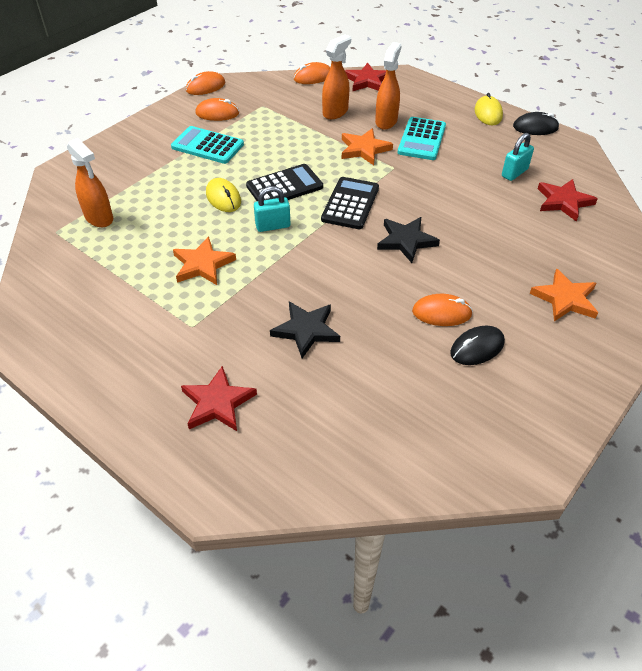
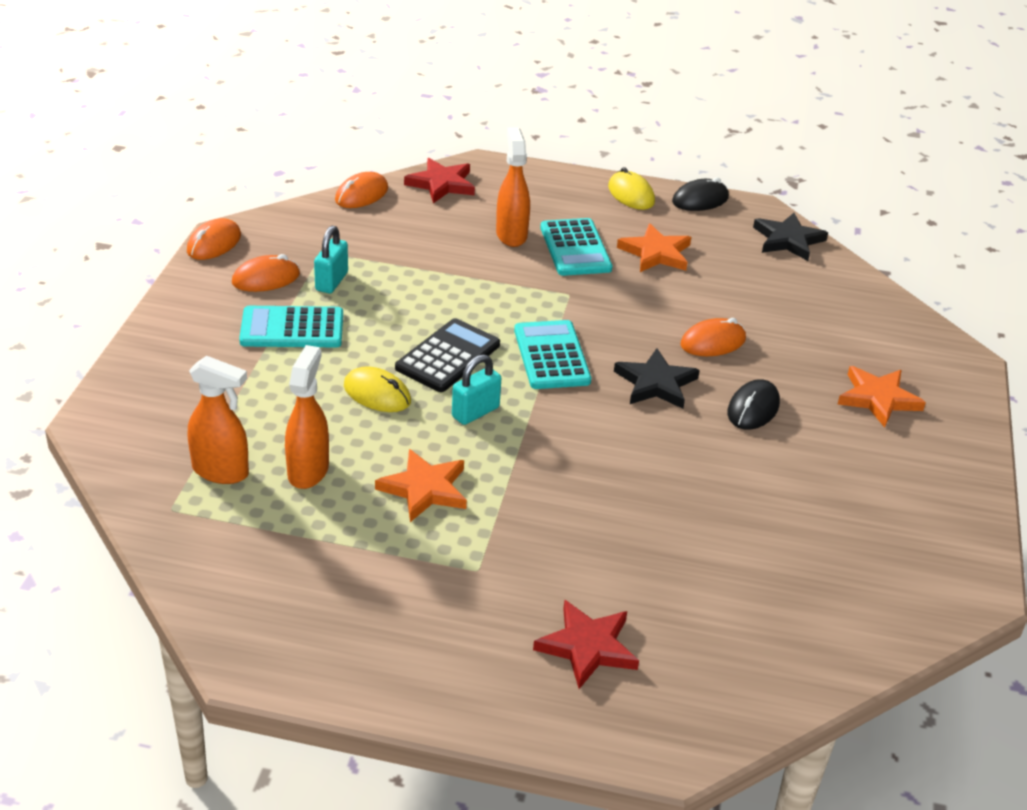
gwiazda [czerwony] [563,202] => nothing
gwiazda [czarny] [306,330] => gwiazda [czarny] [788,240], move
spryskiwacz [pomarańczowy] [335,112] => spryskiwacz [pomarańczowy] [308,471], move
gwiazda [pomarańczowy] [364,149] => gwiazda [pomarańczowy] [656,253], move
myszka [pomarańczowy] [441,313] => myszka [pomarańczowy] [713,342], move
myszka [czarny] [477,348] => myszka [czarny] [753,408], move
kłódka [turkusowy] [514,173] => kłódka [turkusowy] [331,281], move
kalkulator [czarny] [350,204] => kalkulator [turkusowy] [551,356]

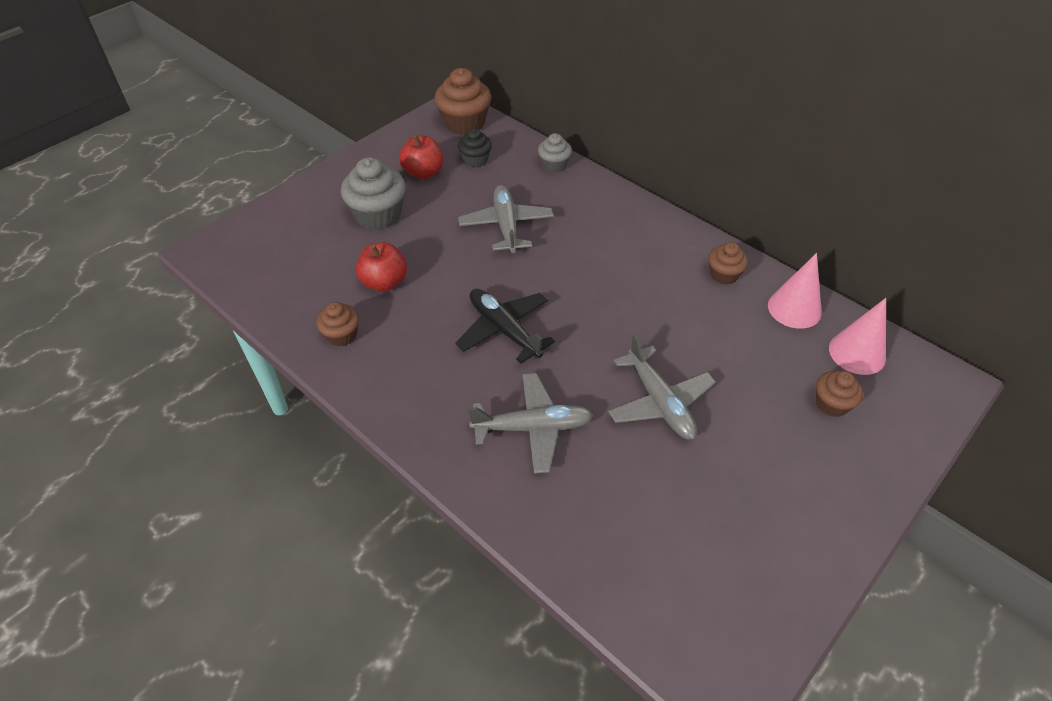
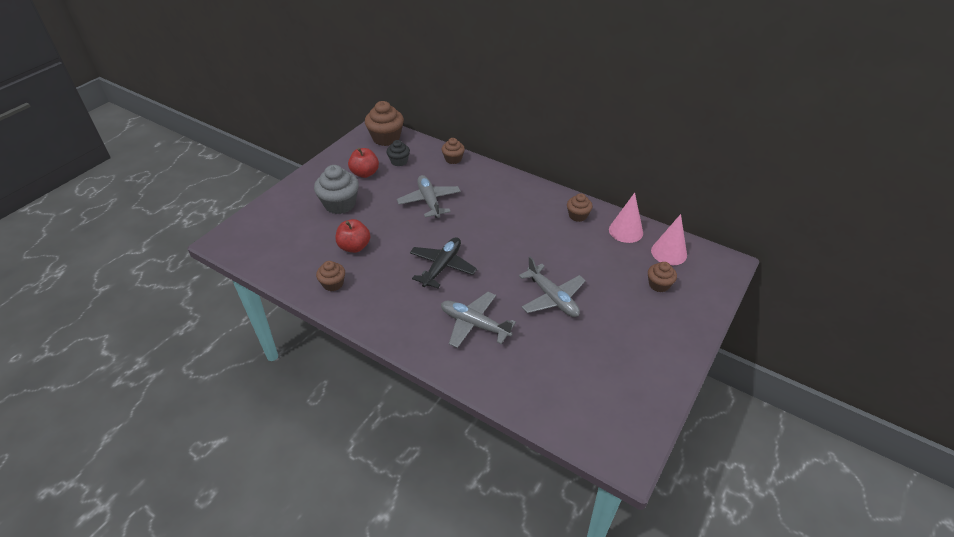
muffinka [szary] [554,165] => muffinka [brązowy] [453,159]
samolot [czarny] [504,330] => samolot [czarny] [442,267], 75 degrees clockwise
samolot [szary] [533,428] => samolot [szary] [474,324], 135 degrees counterclockwise

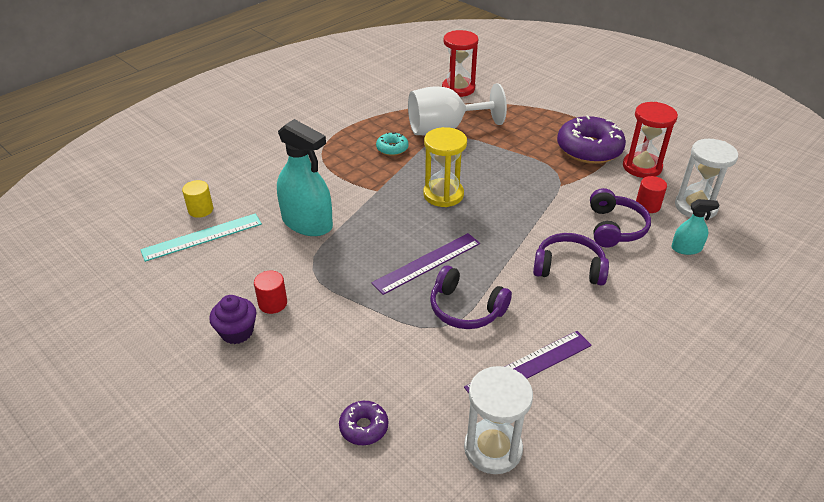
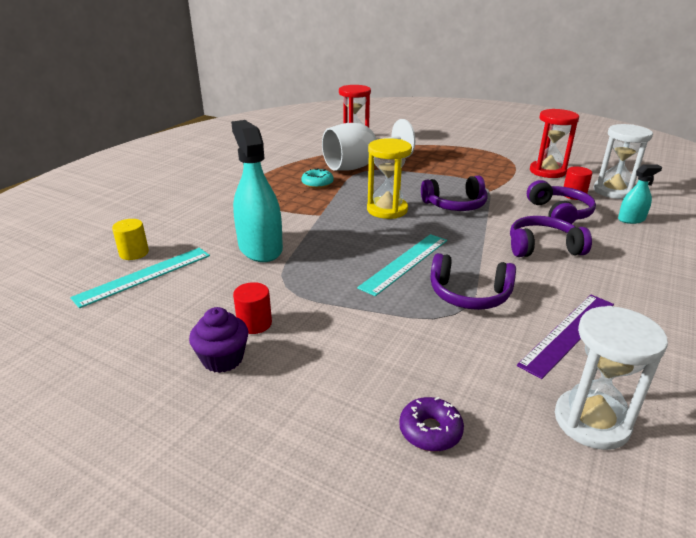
donut [fioletowy] [589,149] => nothing
nothing => słuchawki [fioletowy] [455,205]
linijka [fioletowy] [427,263] => linijka [turkusowy] [405,263]
spryskiwacz [turkusowy] [307,223] => spryskiwacz [turkusowy] [260,248], 135 degrees counterclockwise

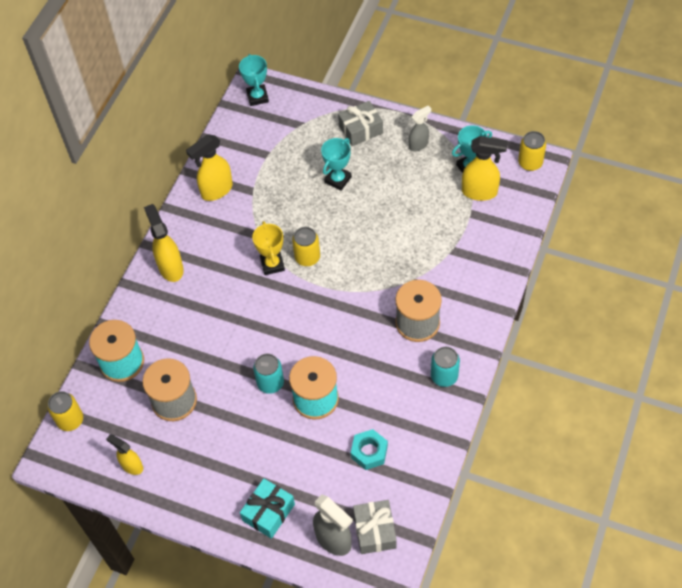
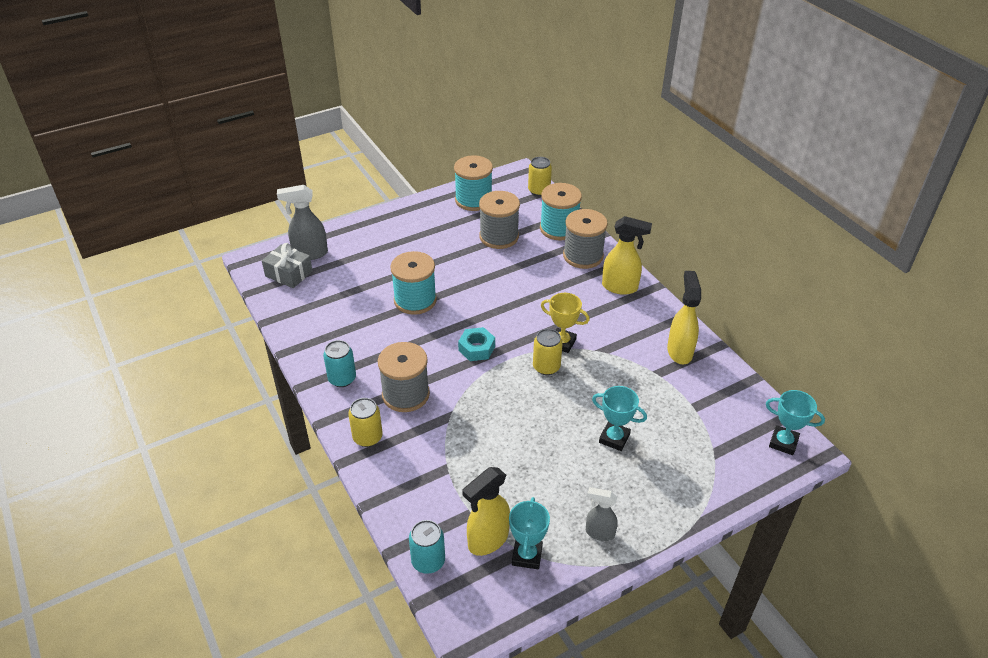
prezent [turkusowy] [268,512] => nothing
prezent [szary] [360,129] => nothing
nothing => szpulka [szary] [583,256]
puszka [turkusowy] [270,383] => puszka [turkusowy] [428,561], move
nakrętka [turkusowy] [369,452] => nakrętka [turkusowy] [476,348], move
puszka [żółty] [530,163] => puszka [żółty] [367,437], move
spryskiwacz [żółty] [132,466] => szpulka [turkusowy] [473,200]
puchar [turkusowy] [338,180] => puchar [turkusowy] [614,438], 45 degrees counterclockwise
spryskiwacz [szary] [419,145] => spryskiwacz [szary] [599,533], 105 degrees clockwise

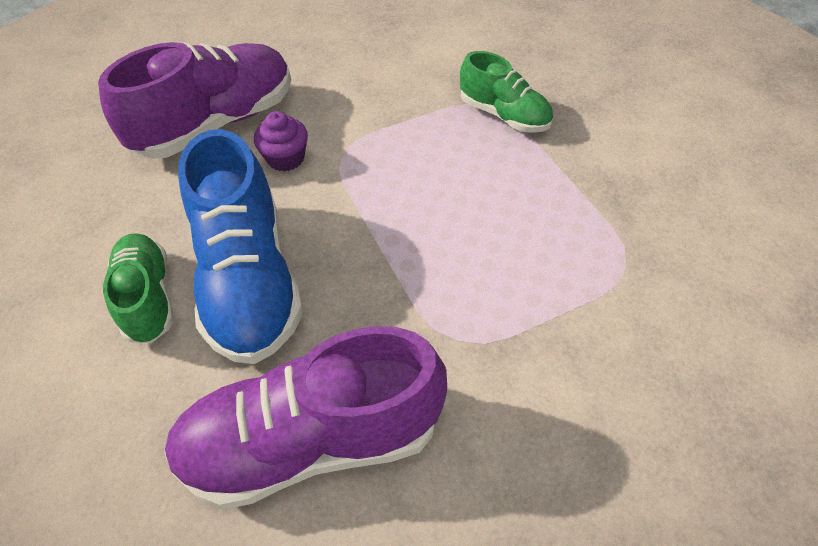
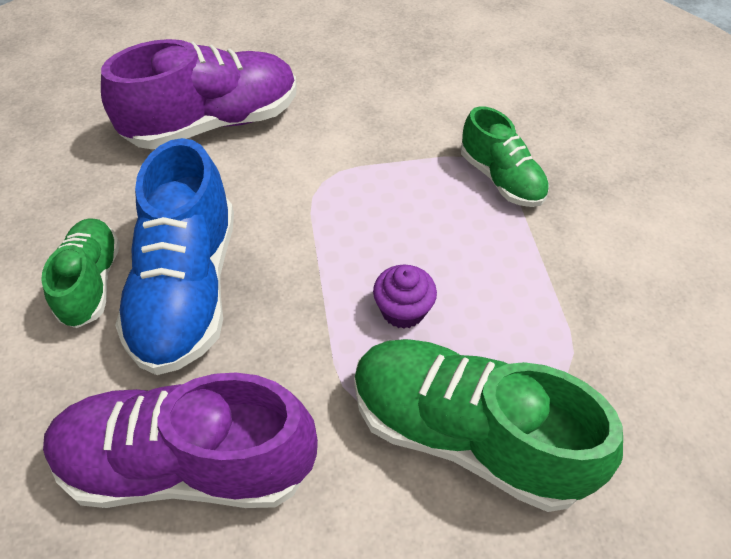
nothing => but [zielony] [466,435]
muffinka [fioletowy] [286,158] => muffinka [fioletowy] [403,310], move

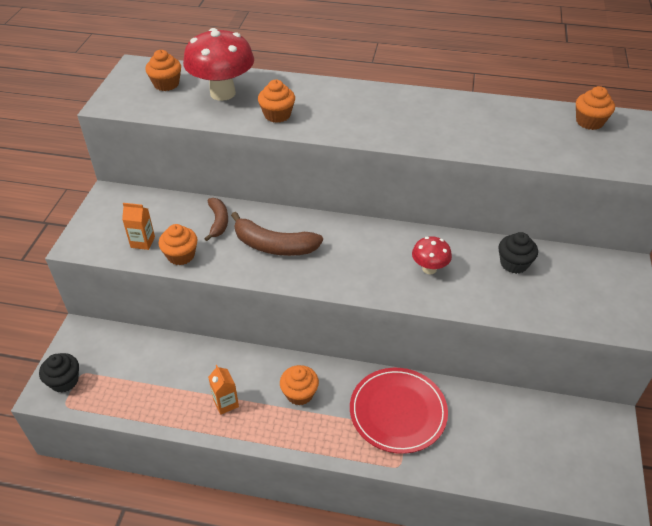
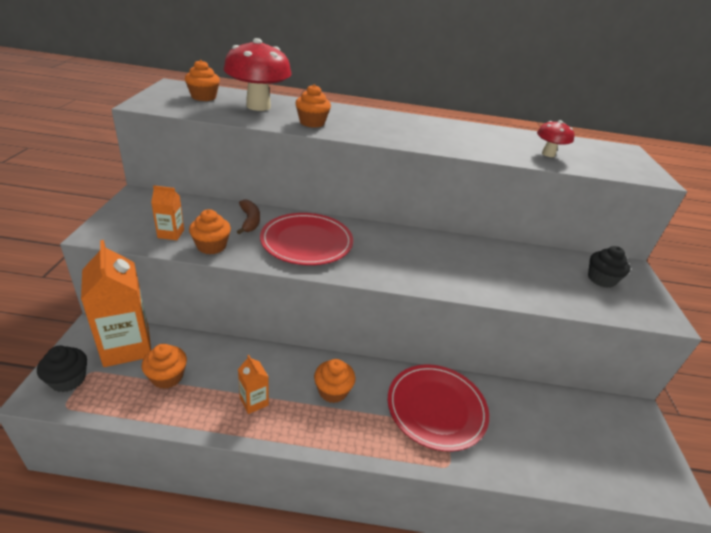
nothing => karton mleka [pomarańczowy] [127,347]
grzyb [czerwony] [429,269] => grzyb [czerwony] [548,154], move
muffinka [czarny] [514,263] => muffinka [czarny] [601,279], move
muffinka [pomarańczowy] [589,122] => muffinka [pomarańczowy] [167,377], move
banan [brązowy] [273,245] => talerz [czerwony] [306,242]

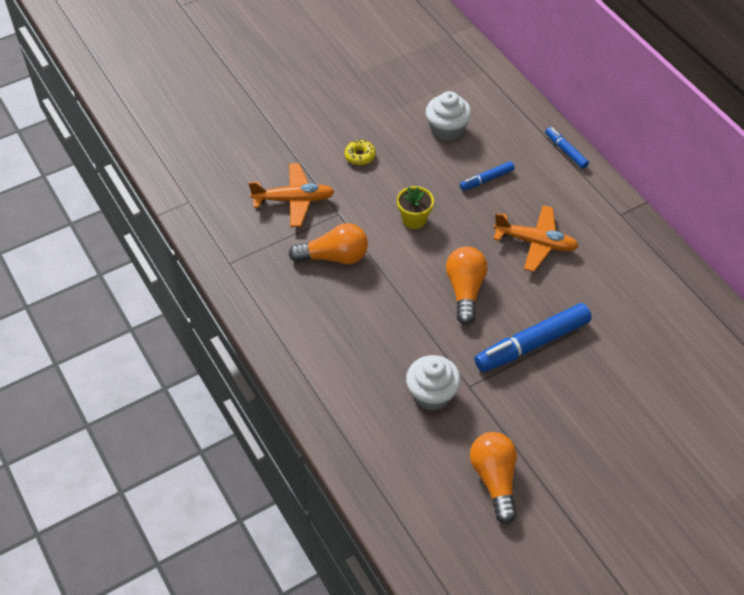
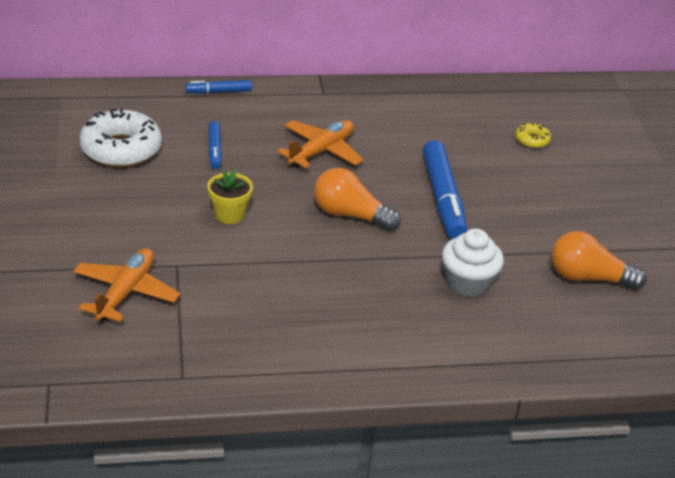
żarówka [pomarańczowy] [334,257] => nothing
donut [żółty] [360,156] => donut [żółty] [532,140], move
muffinka [biały] [447,129] => donut [biały] [121,149]

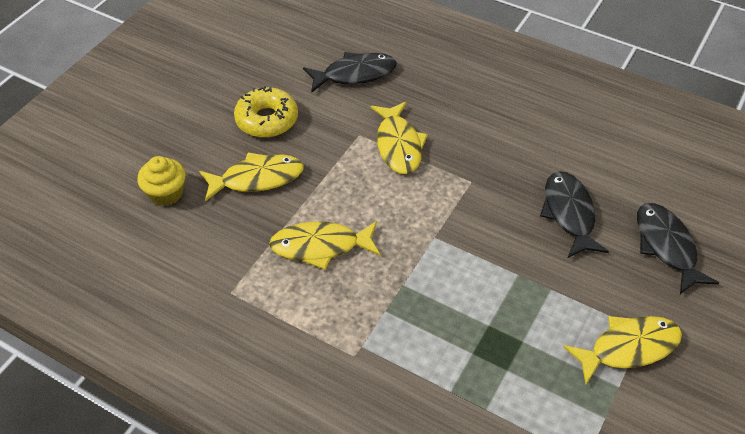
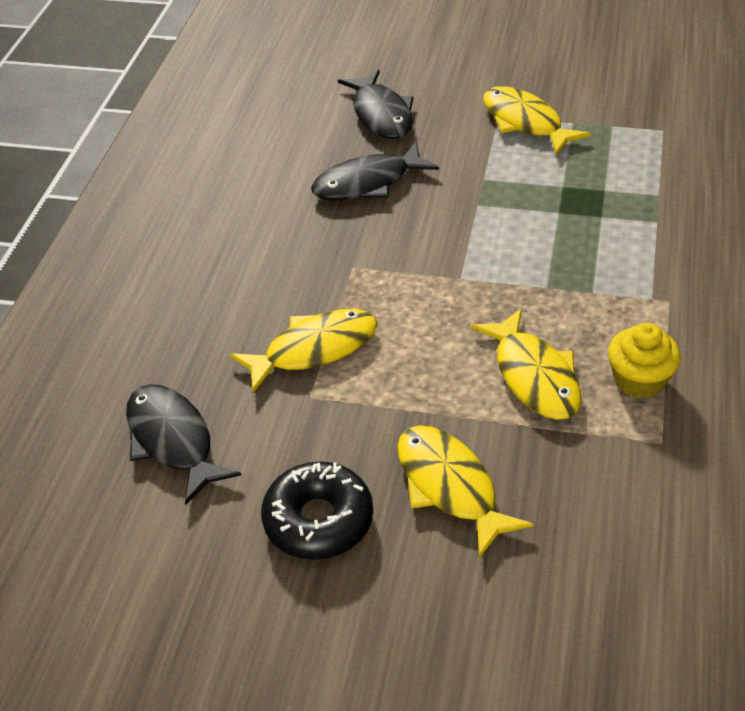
muffinka [żółty] [166,193] => muffinka [żółty] [639,380], move
donut [żółty] [267,120] => donut [czarny] [318,520]
ryba [czarny] [666,246] => ryba [czarny] [381,115], 75 degrees counterclockwise

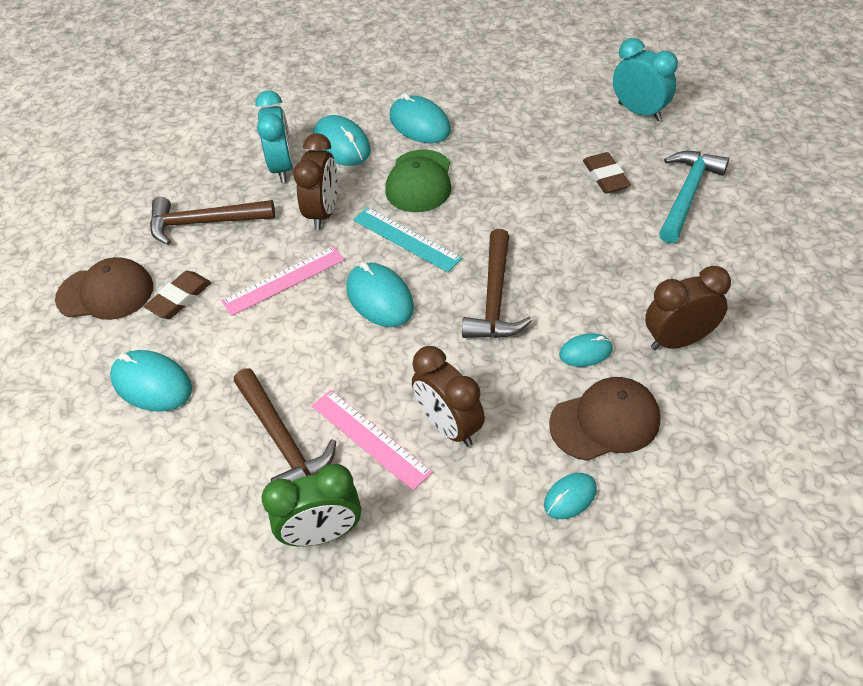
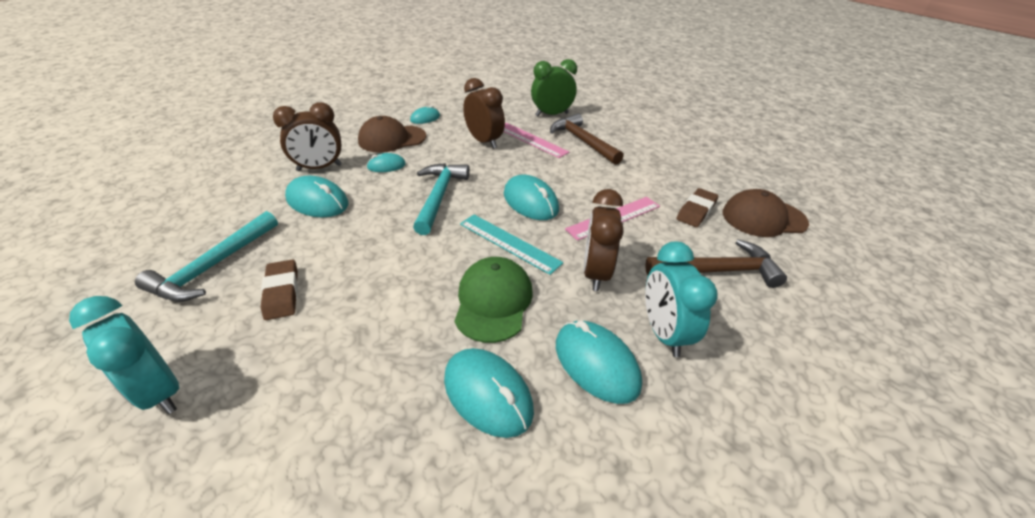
myszka [turkusowy] [152,384] => myszka [turkusowy] [317,201], move
młotek [brązowy] [495,298] => młotek [turkusowy] [439,196]

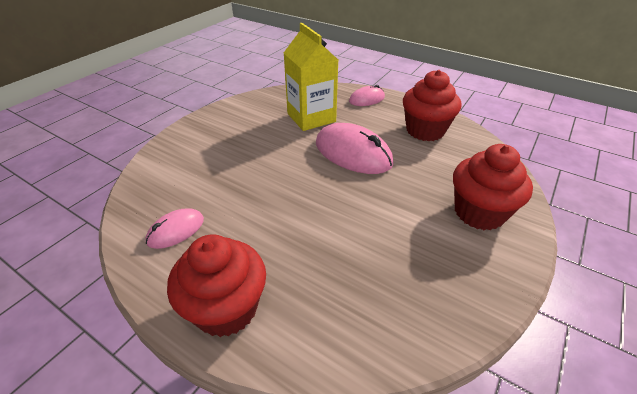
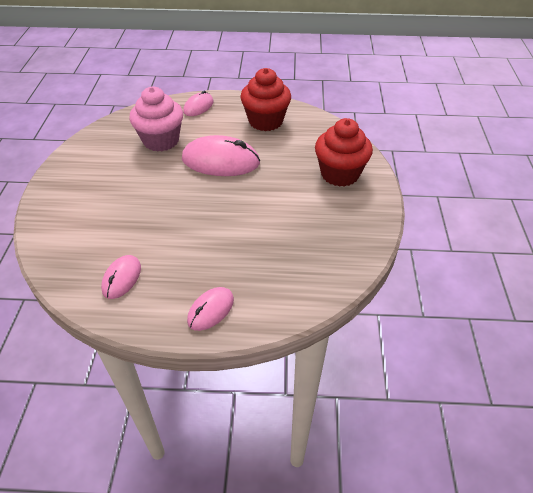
muffinka [czerwony] [226,308] => myszka [różowy] [211,310]
karton mleka [żółty] [311,118] => muffinka [różowy] [161,141]

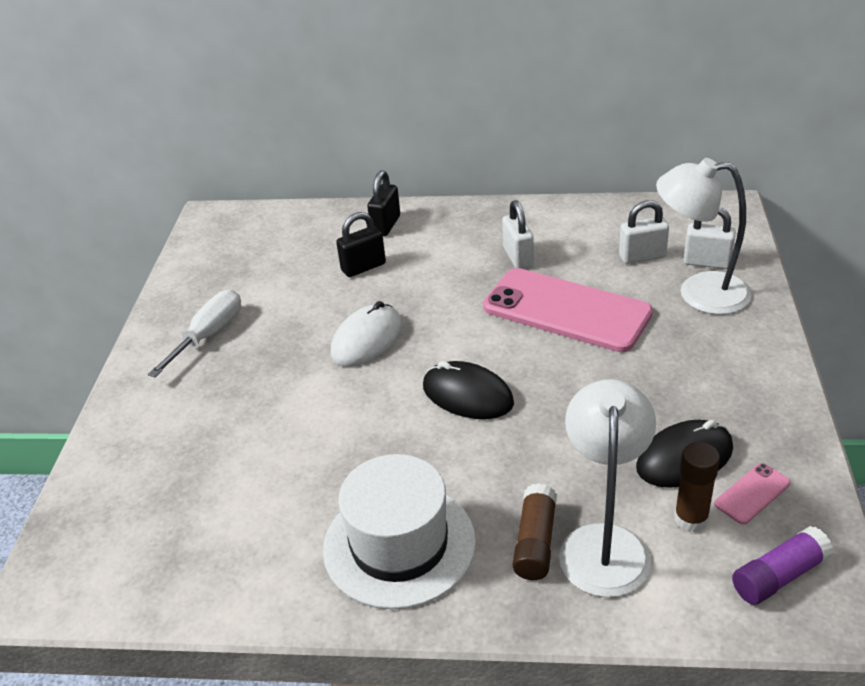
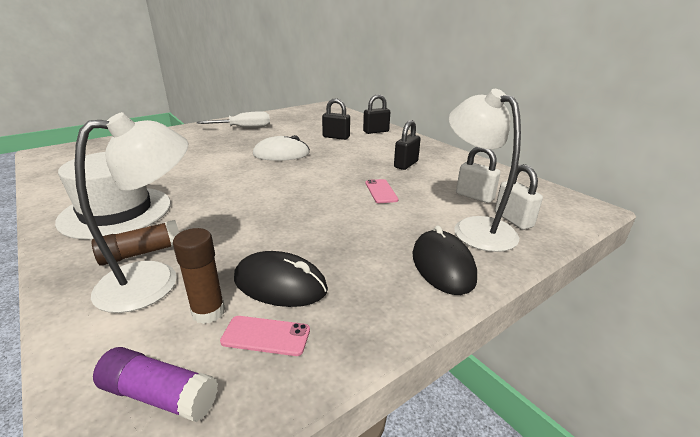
myszka [czarny] [467,395] => myszka [czarny] [442,265], move
kłódka [biały] [518,257] => kłódka [czarny] [406,164]
telefon [różowy] [566,310] => telefon [różowy] [381,191], x0.40

